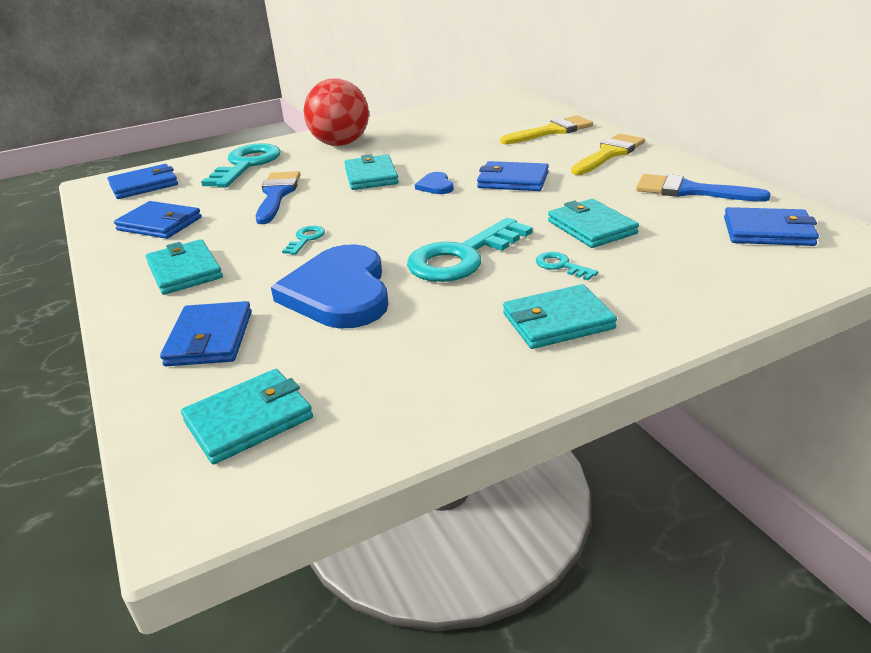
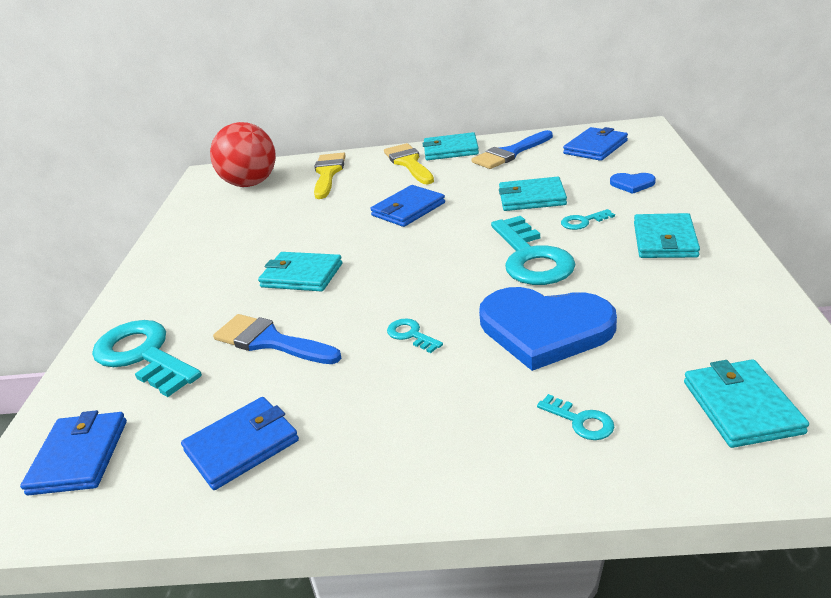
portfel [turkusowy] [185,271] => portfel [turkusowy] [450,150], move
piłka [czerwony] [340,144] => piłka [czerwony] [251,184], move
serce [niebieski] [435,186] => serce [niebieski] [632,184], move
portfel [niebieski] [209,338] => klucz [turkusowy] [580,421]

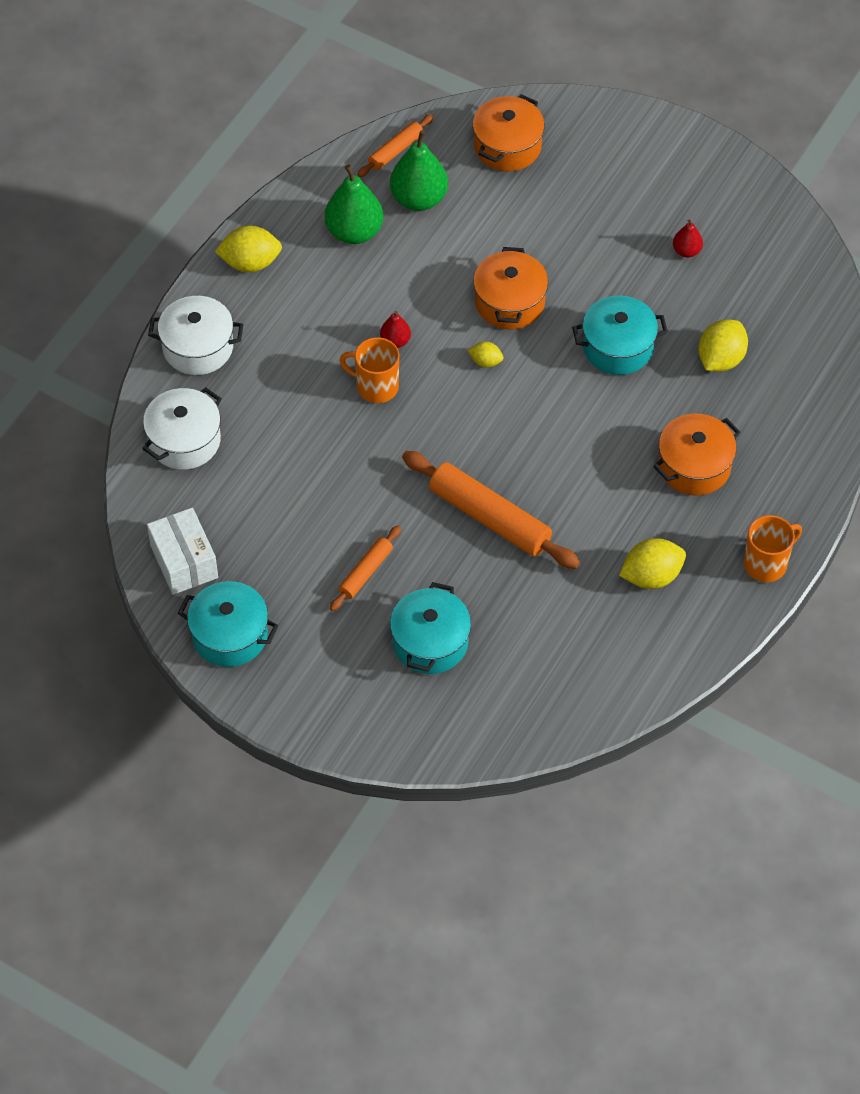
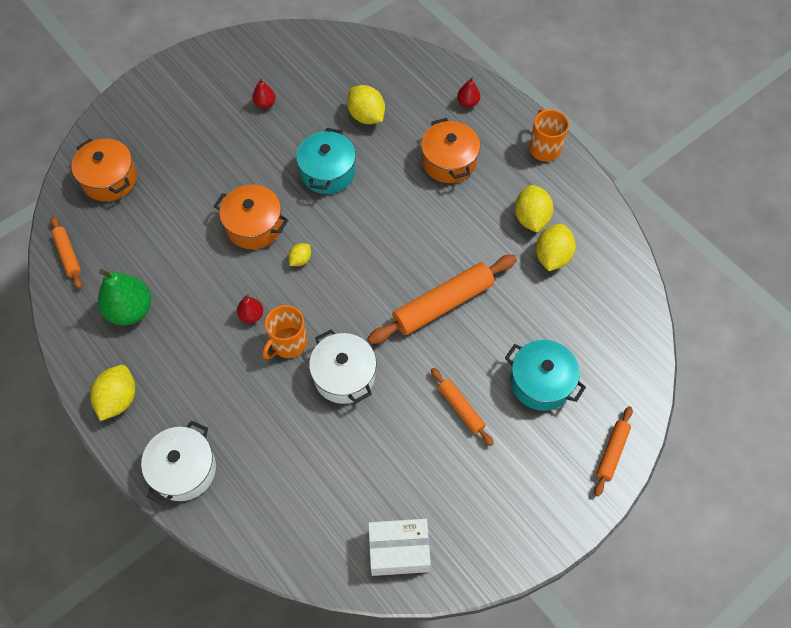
garnek [turkusowy] [230,635] => nothing
gruszka [zielony] [419,199] => nothing
nothing => gruszka [czerwony] [468,103]
nothing => cytryna [żółty] [552,256]
nothing => wałek do ciasta [pomarańczowy] [612,452]
garnek [biały] [184,440] => garnek [biały] [344,376], move

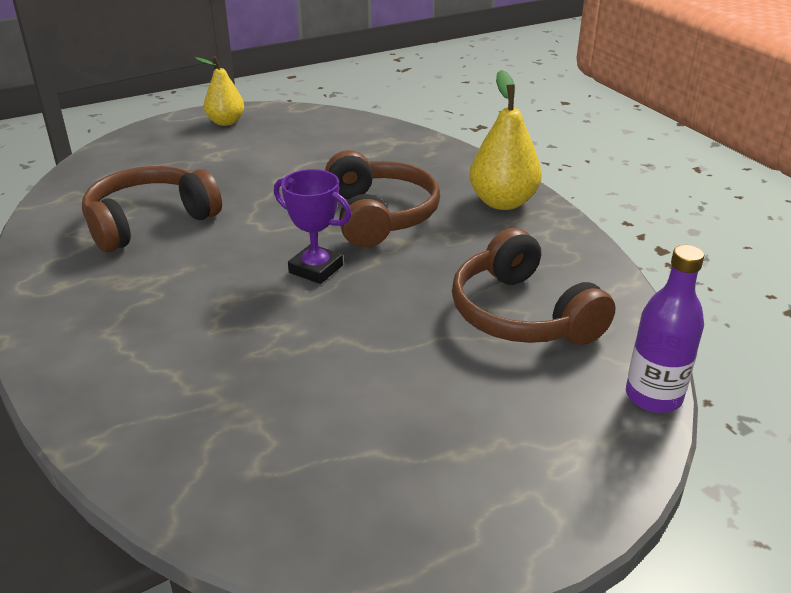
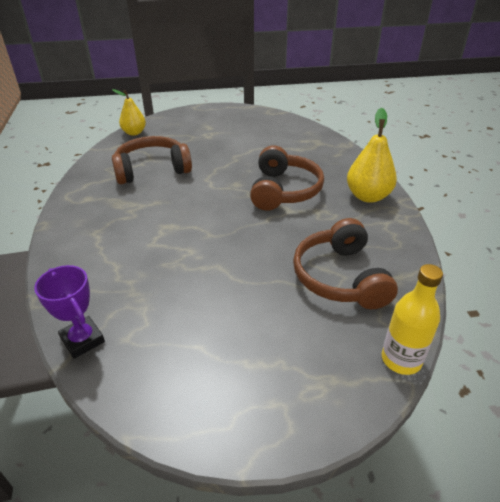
gruszka [żółty] [226,122] => gruszka [żółty] [134,133], move
puchar [fioletowy] [316,269] => puchar [fioletowy] [82,340], move
butelka [fioletowy] [653,396] => butelka [żółty] [401,359]

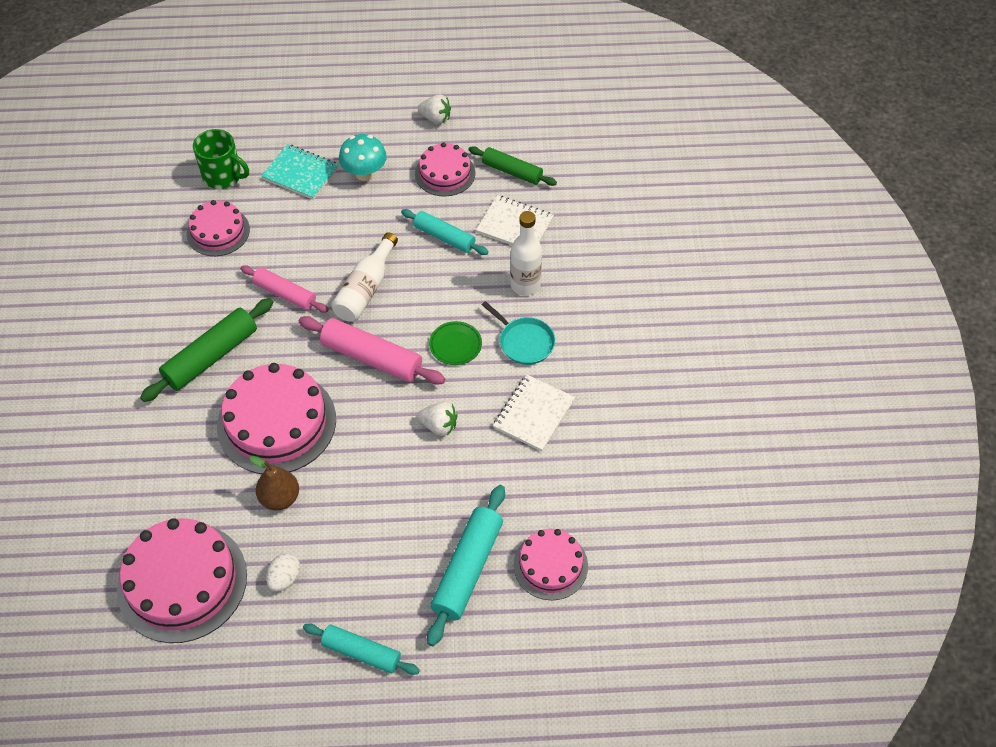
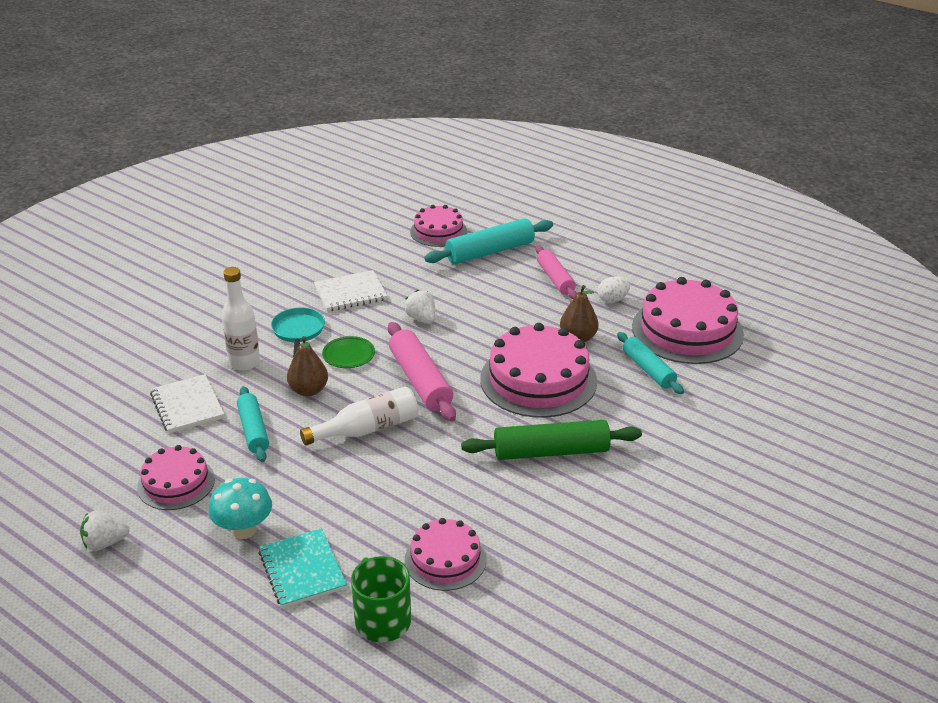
wałek do ciasta [zielony] [512,171] => nothing
nothing => gruszka [brązowy] [308,390]
wałek do ciasta [różowy] [285,294] => wałek do ciasta [różowy] [555,278], move
wałek do ciasta [turkusowy] [361,652] => wałek do ciasta [turkusowy] [648,369], move
truskawka [biały] [436,118] => truskawka [biały] [105,543], 75 degrees counterclockwise

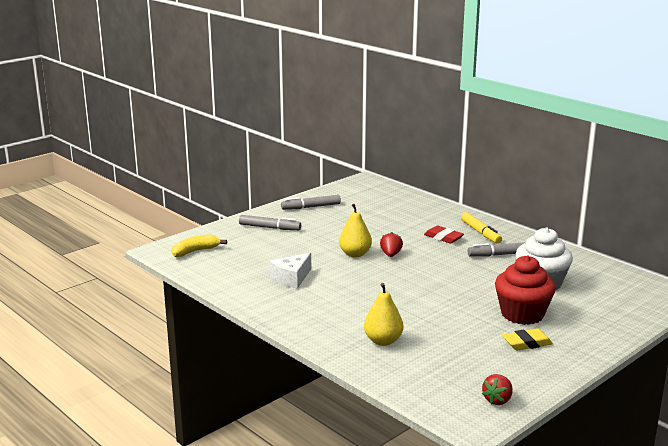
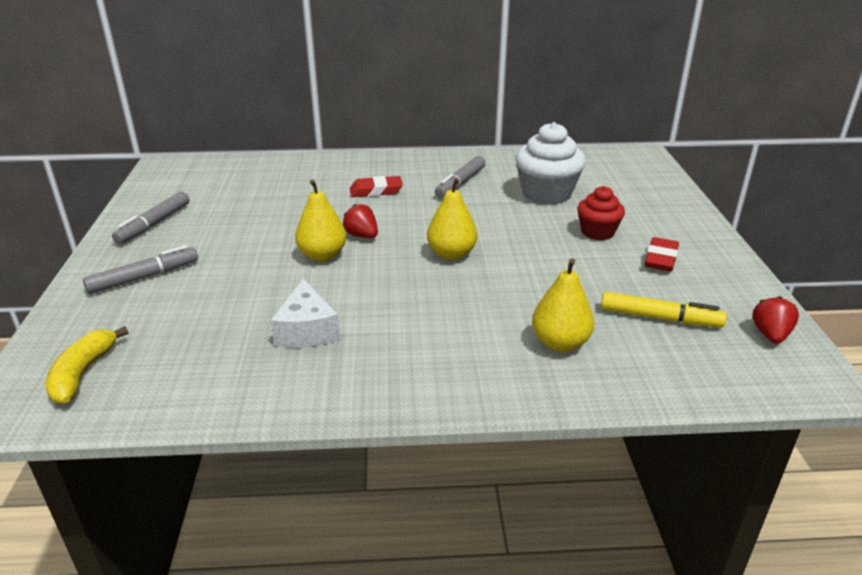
nothing => gruszka [żółty] [451,254]
flamaster [żółty] [480,232] => flamaster [żółty] [660,318], move
gumka do mazania [żółty] [527,343] => gumka do mazania [czerwony] [661,259]
truskawka [czerwony] [497,400] => truskawka [czerwony] [770,335], 150 degrees counterclockwise
muffinka [czerwony] [522,314] => muffinka [czerwony] [597,232], x0.61

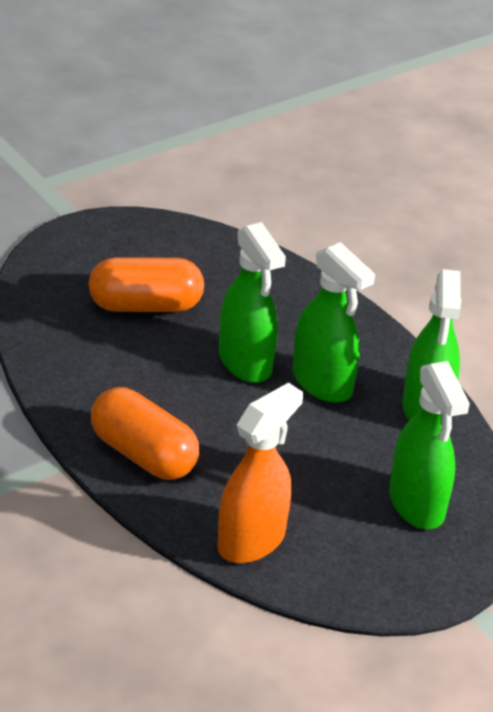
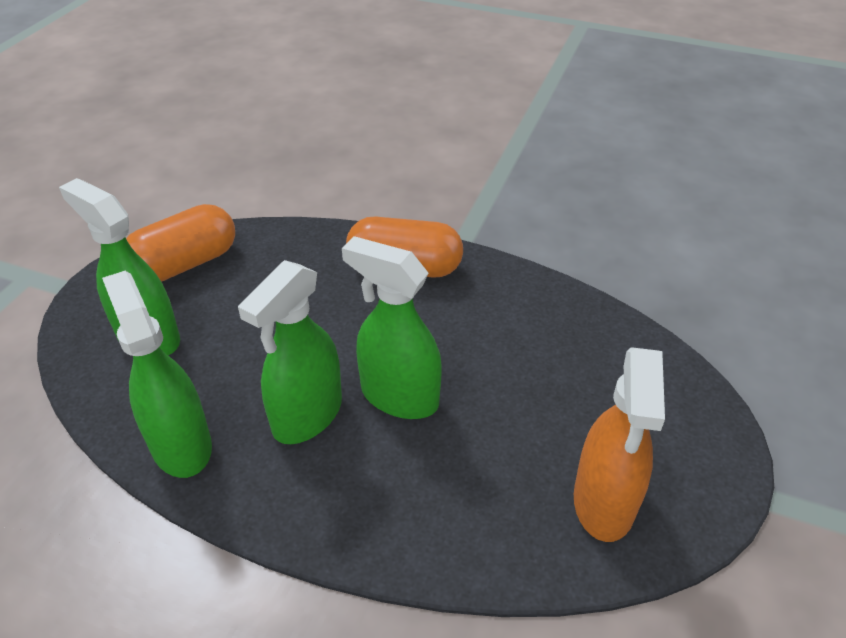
kapsułka [pomarańczowy] [145,306] => kapsułka [pomarańczowy] [185,264], move
spryskiwacz [pomarańczowy] [252,540] => spryskiwacz [pomarańczowy] [604,503], move
spryskiwacz [zielony] [322,383] => spryskiwacz [zielony] [307,416], 75 degrees counterclockwise

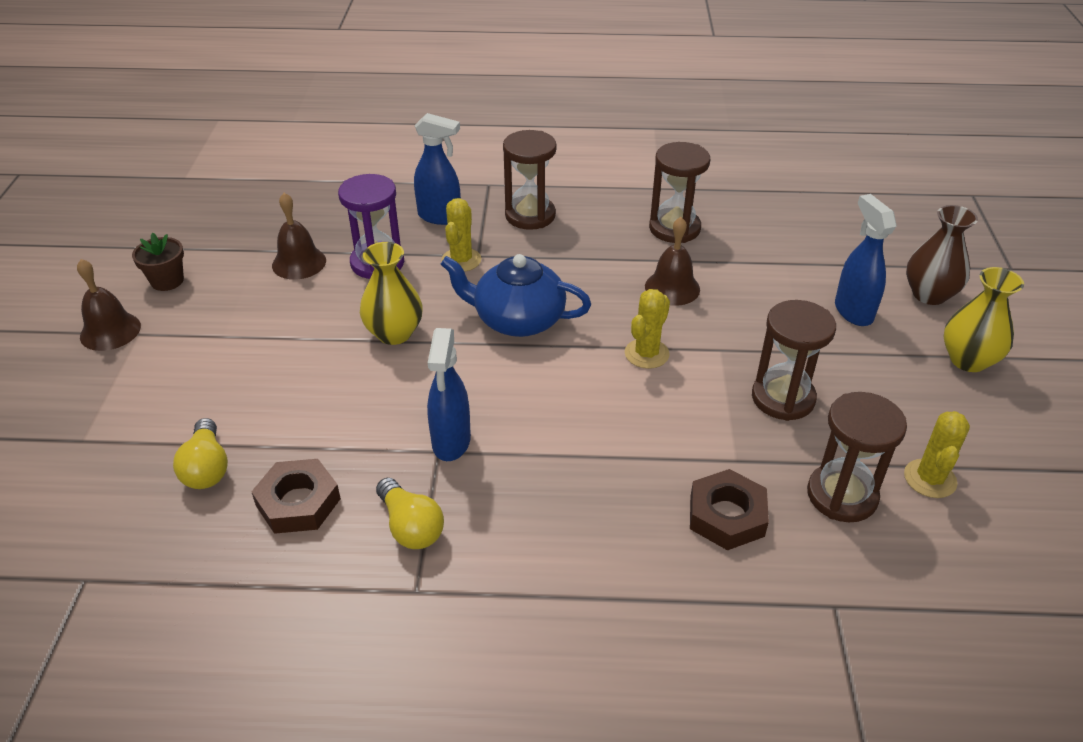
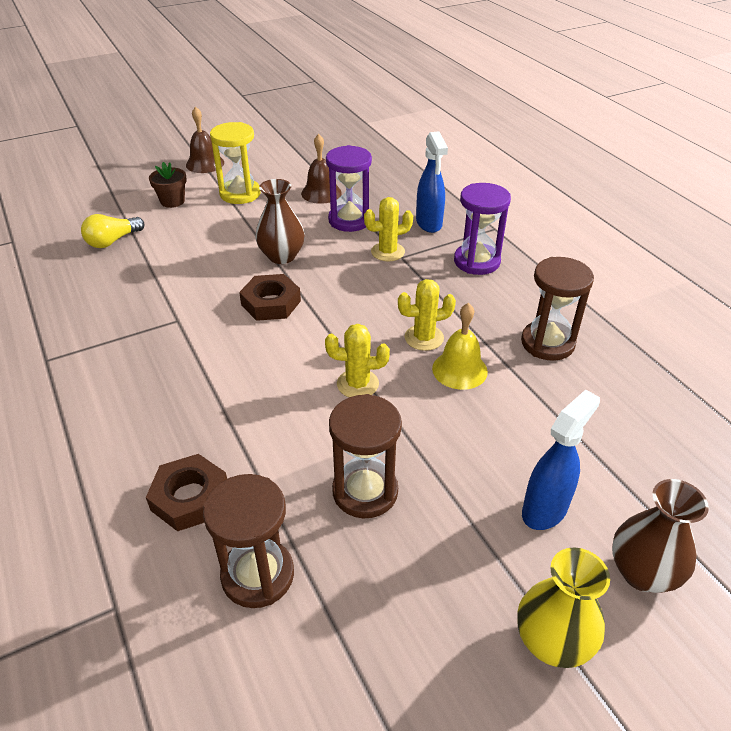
żarówka [żółty] [410,527] => nothing
spryskiwacz [niebieski] [451,442] => nothing
imbryk [niebieski] [517,320] => nothing
nothing => klepsydra [żółty] [240,194]
doniczka [brązowy] [167,281] => doniczka [brązowy] [172,201], move
nakrętka [brązowy] [298,502] => nakrętka [brązowy] [271,303], move
kaktus [żółty] [930,479] => kaktus [żółty] [424,338], move
wazon [żółty] [394,333] => wazon [brązowy] [282,256]
klepsydra [brązowy] [530,215] => klepsydra [fioletowy] [476,261]
dzwonek [brązowy] [672,288] => dzwonek [żółty] [459,370]

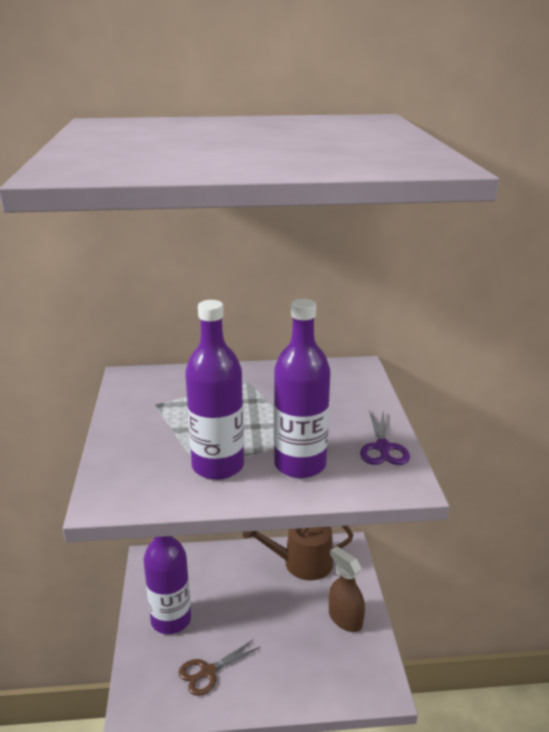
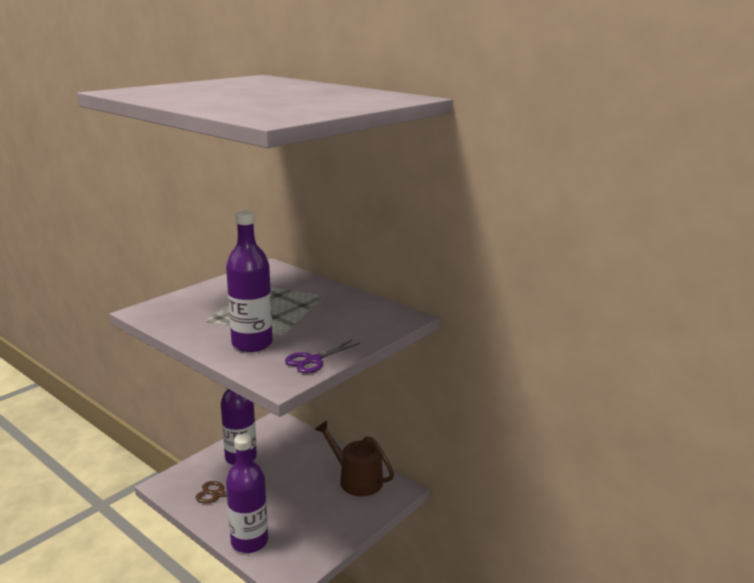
spryskiwacz [brązowy] [345,619] => nothing
butelka [fioletowy] [218,466] => butelka [fioletowy] [249,541], move

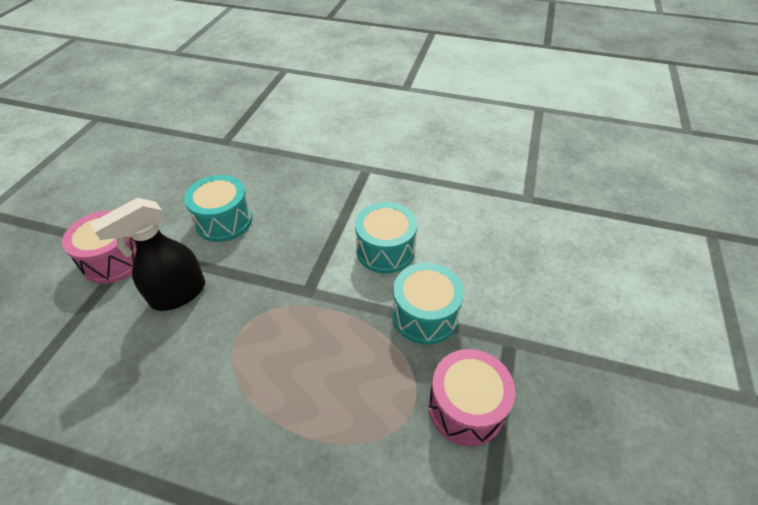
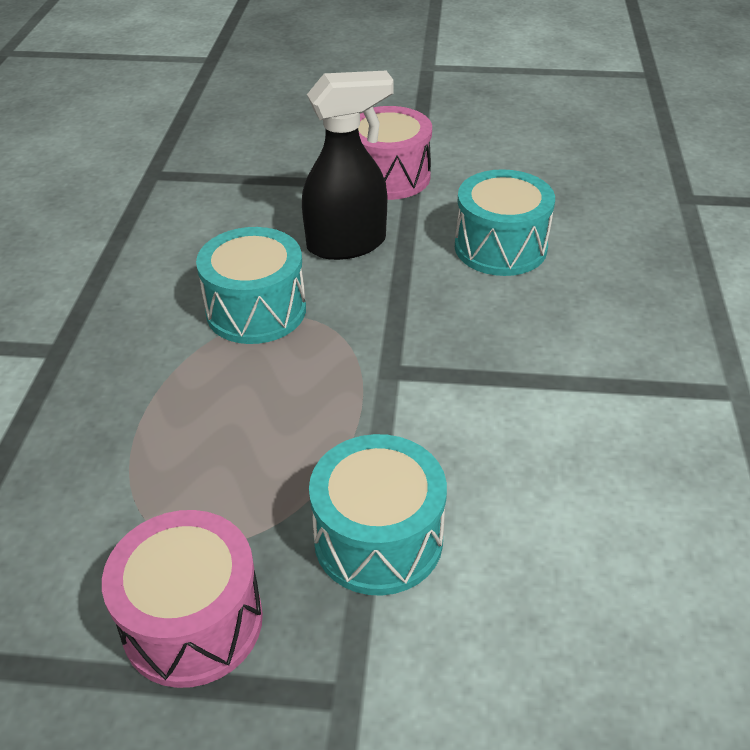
bęben [turkusowy] [385,250] => bęben [turkusowy] [256,310], move
spryskiwacz [czarny] [178,294] => spryskiwacz [czarny] [347,244], 120 degrees clockwise

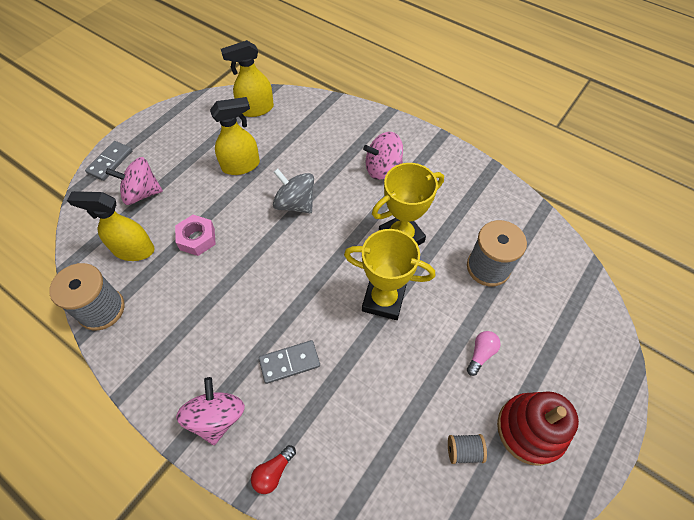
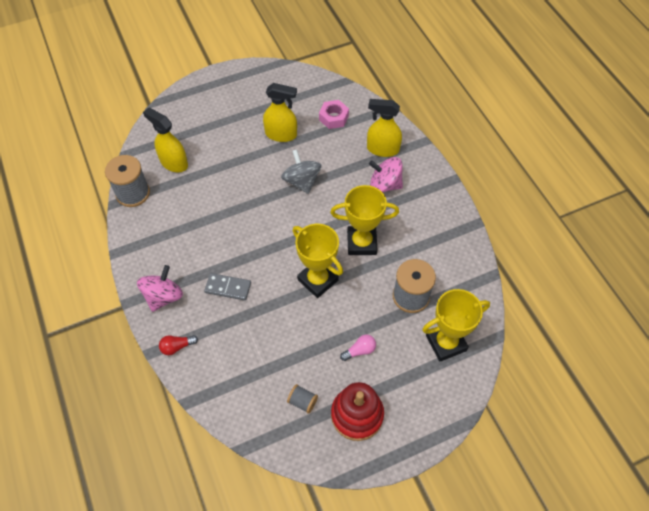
kostka domina [szary] [110,162] => nothing
bączek [różowy] [142,193] => nothing
nothing => puchar [żółty] [446,343]
nakrętka [różowy] [197,238] => nakrętka [różowy] [333,117], move
spryskiwacz [żółty] [256,109] => spryskiwacz [żółty] [382,149], move

